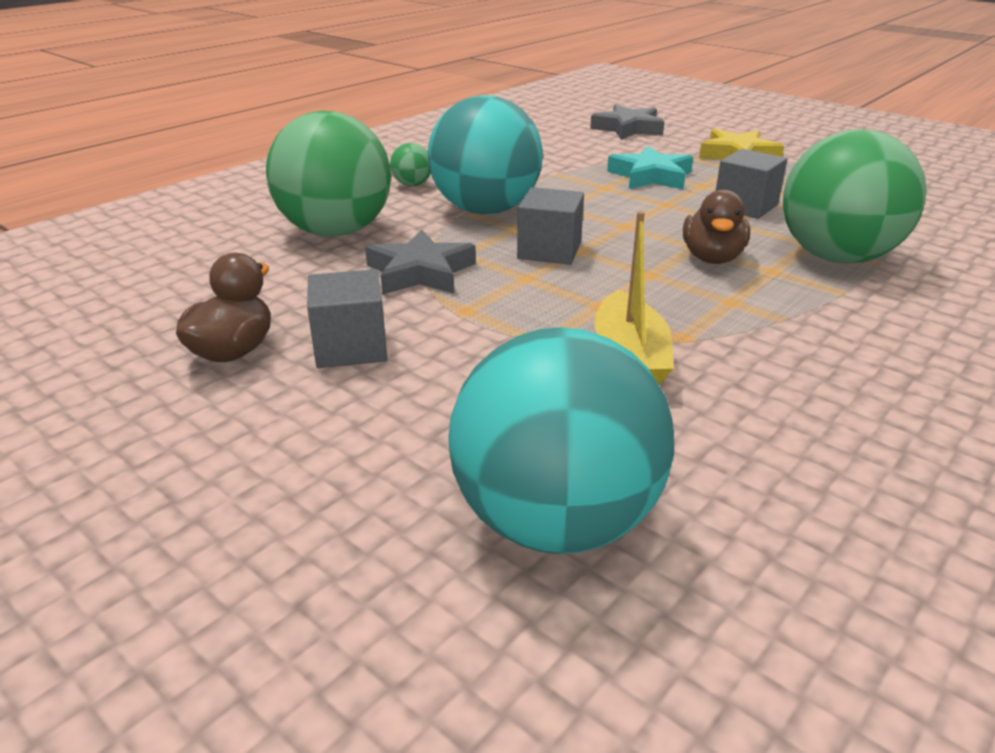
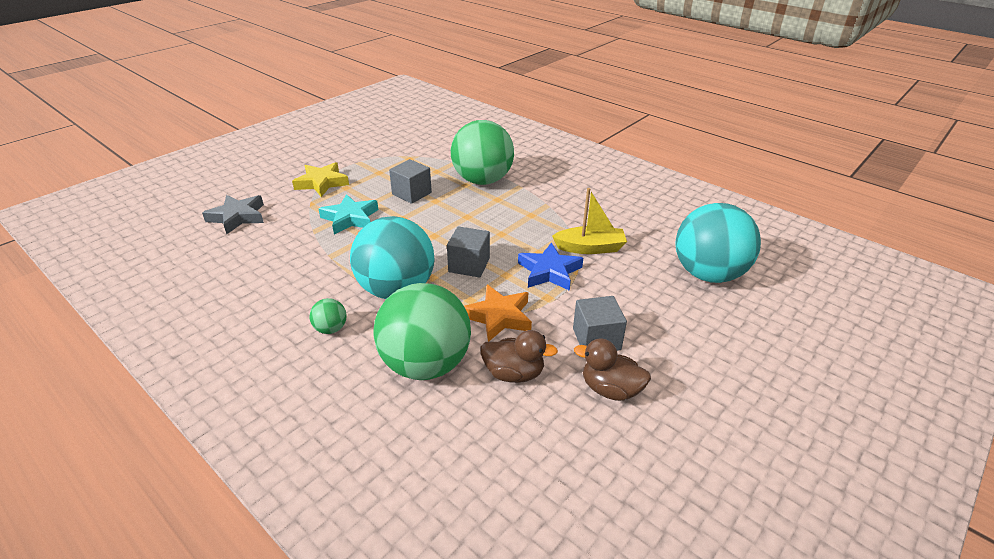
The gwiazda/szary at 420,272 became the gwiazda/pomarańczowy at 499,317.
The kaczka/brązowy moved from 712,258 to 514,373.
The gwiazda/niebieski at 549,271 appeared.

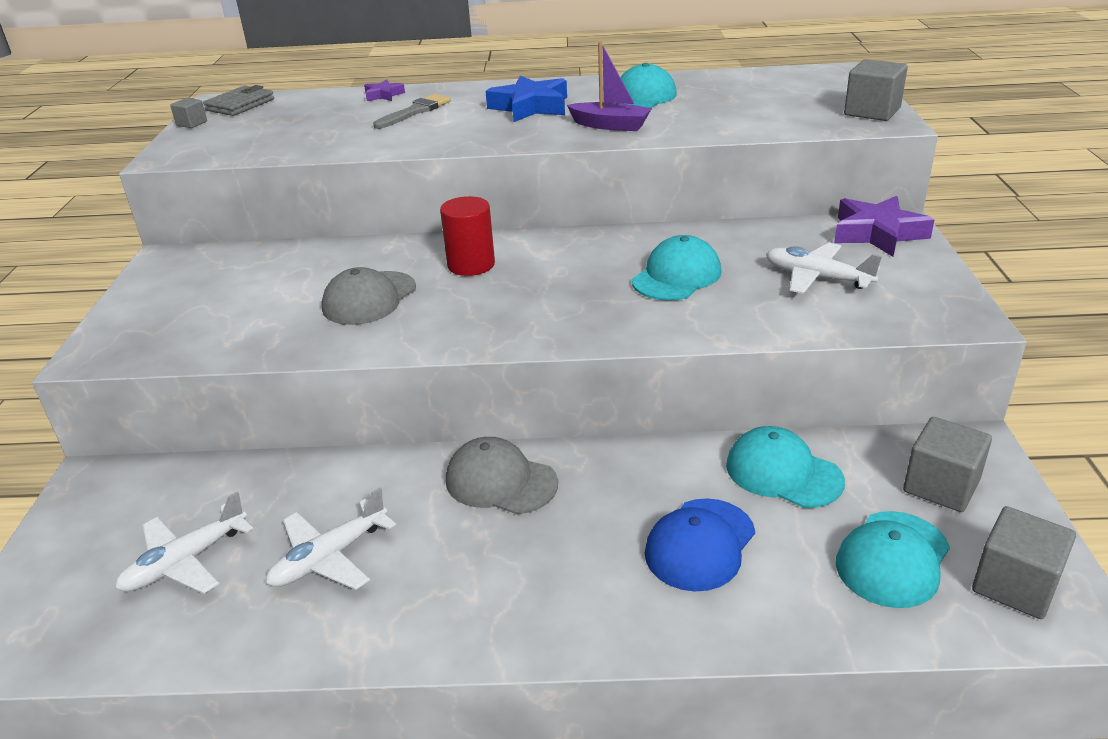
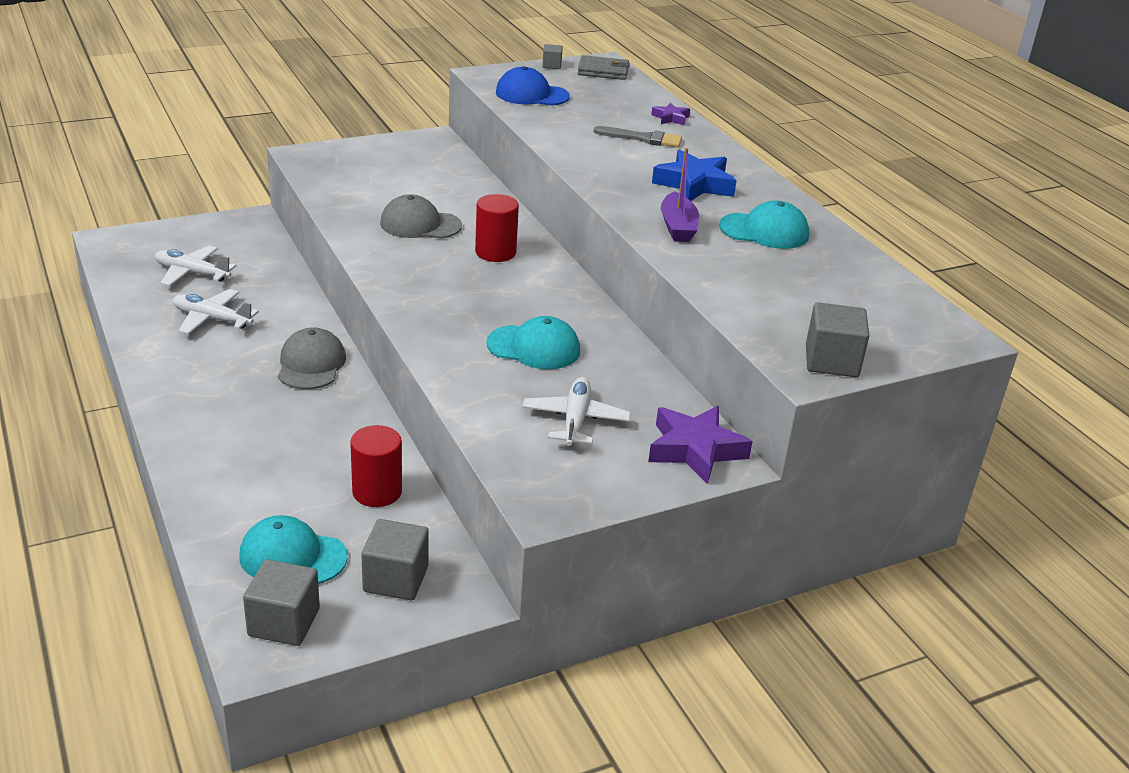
The czapka/niebieski moved from 700,544 to 532,94.
The czapka/turkusowy at 783,473 was replaced by the walec/czerwony at 377,492.

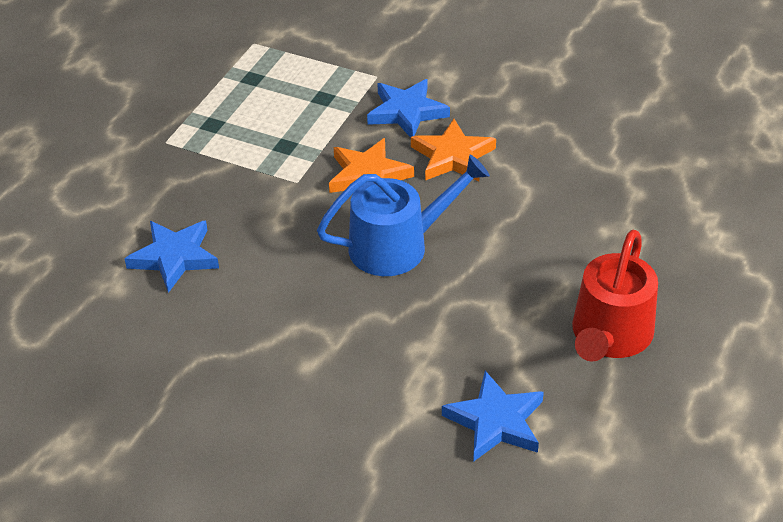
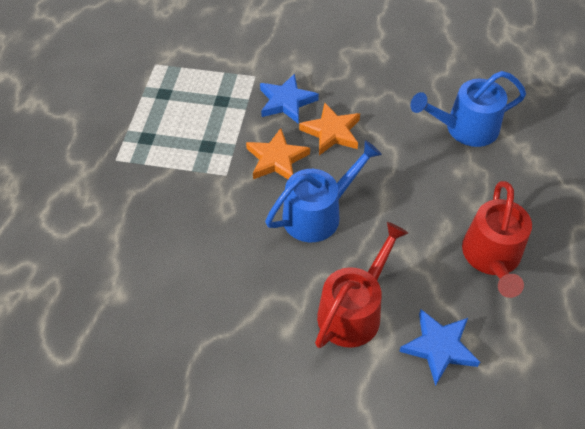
The gwiazda/niebieski at 174,257 disappeared.
The konewka/czerwony at 353,311 appeared.
The konewka/niebieski at 465,128 appeared.

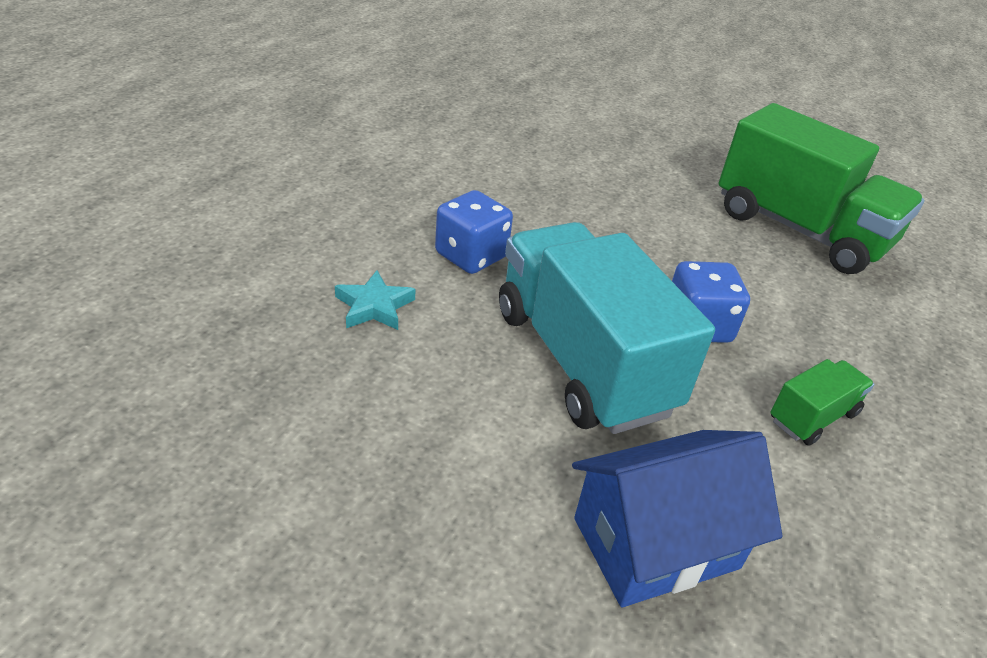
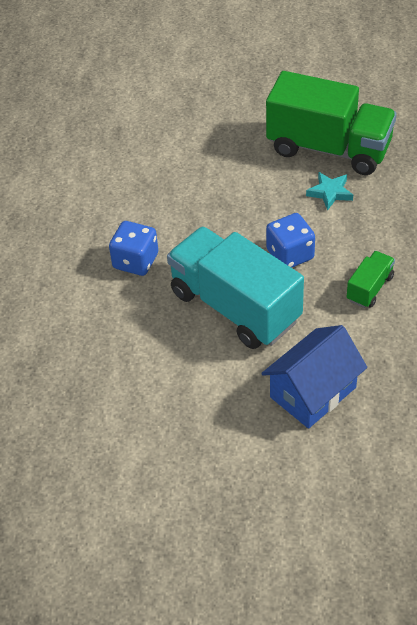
The gwiazda/turkusowy moved from 374,306 to 330,193.

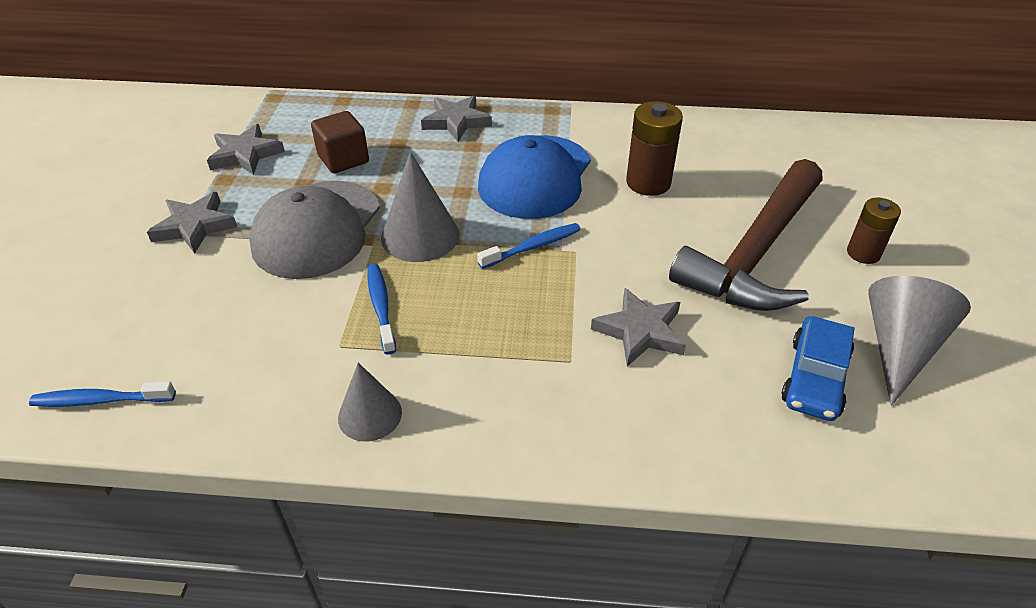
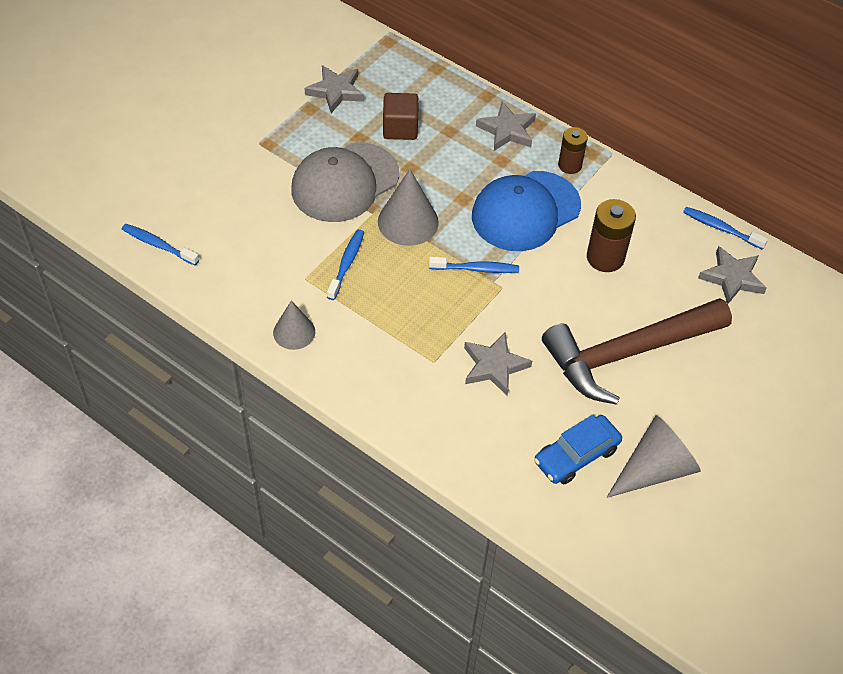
The gwiazda/szary moved from 195,226 to 732,278.
The bateria/brązowy moved from 863,253 to 570,165.
The szczoteczka do zębów/niebieski at 721,228 appeared.

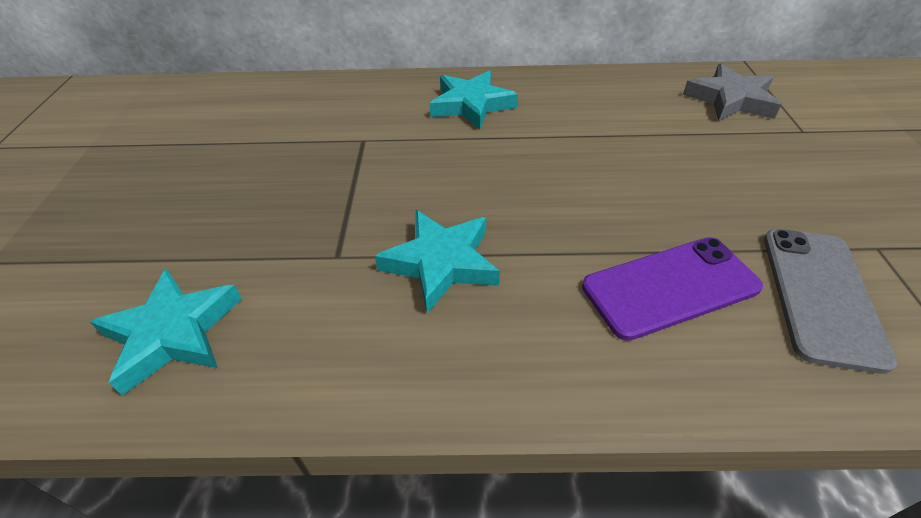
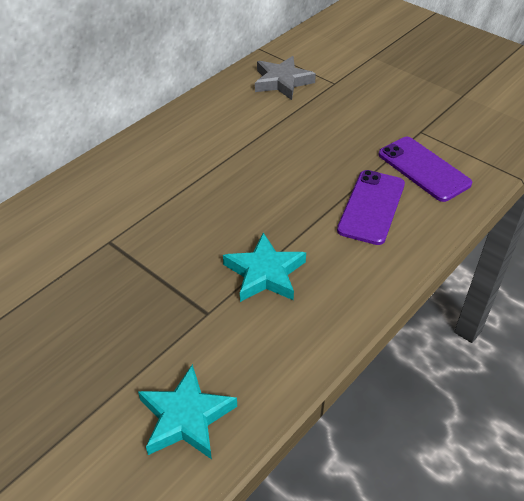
The gwiazda/turkusowy at 471,105 disappeared.
The telefon/szary at 821,295 became the telefon/fioletowy at 423,169.

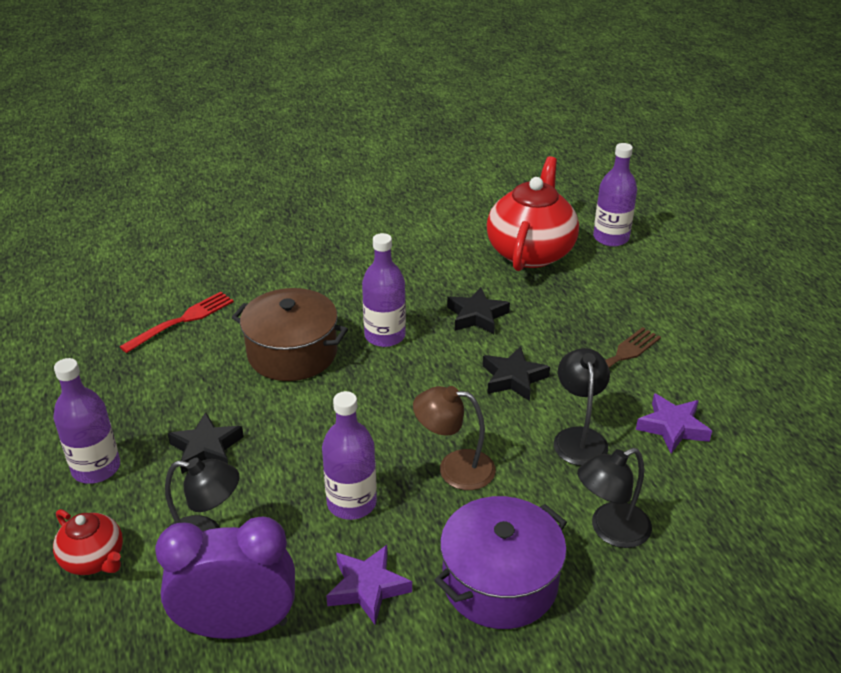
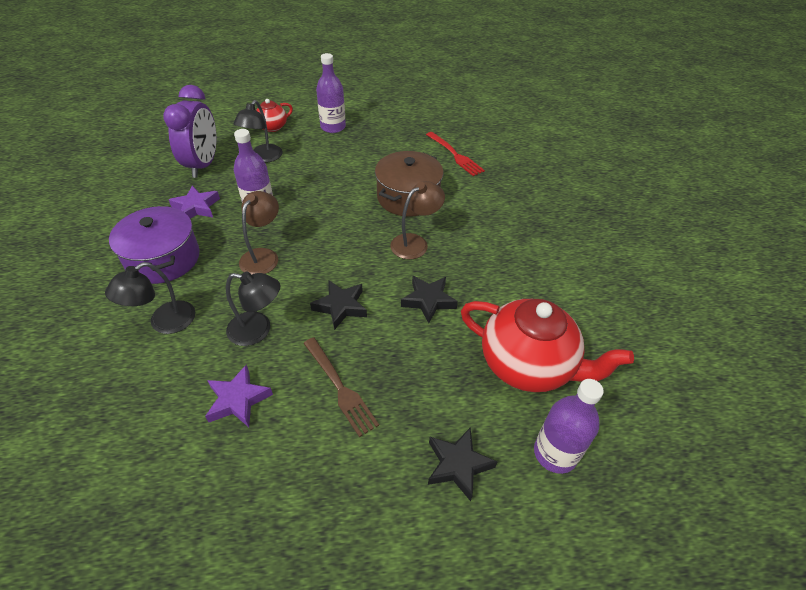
The gwiazda/czarny moved from 206,448 to 458,465.
The butelka/fioletowy at 385,336 was replaced by the lampka/brązowy at 415,243.
The lampka/czarny at 610,530 turned 120 degrees counterclockwise.

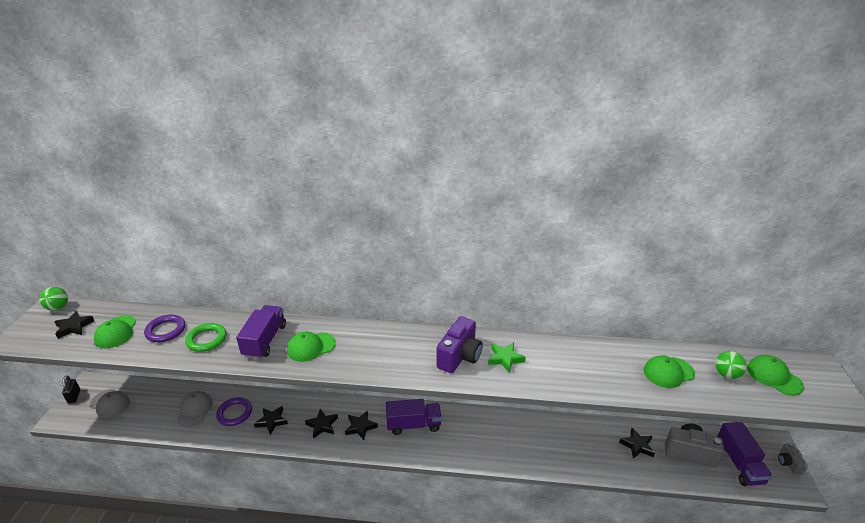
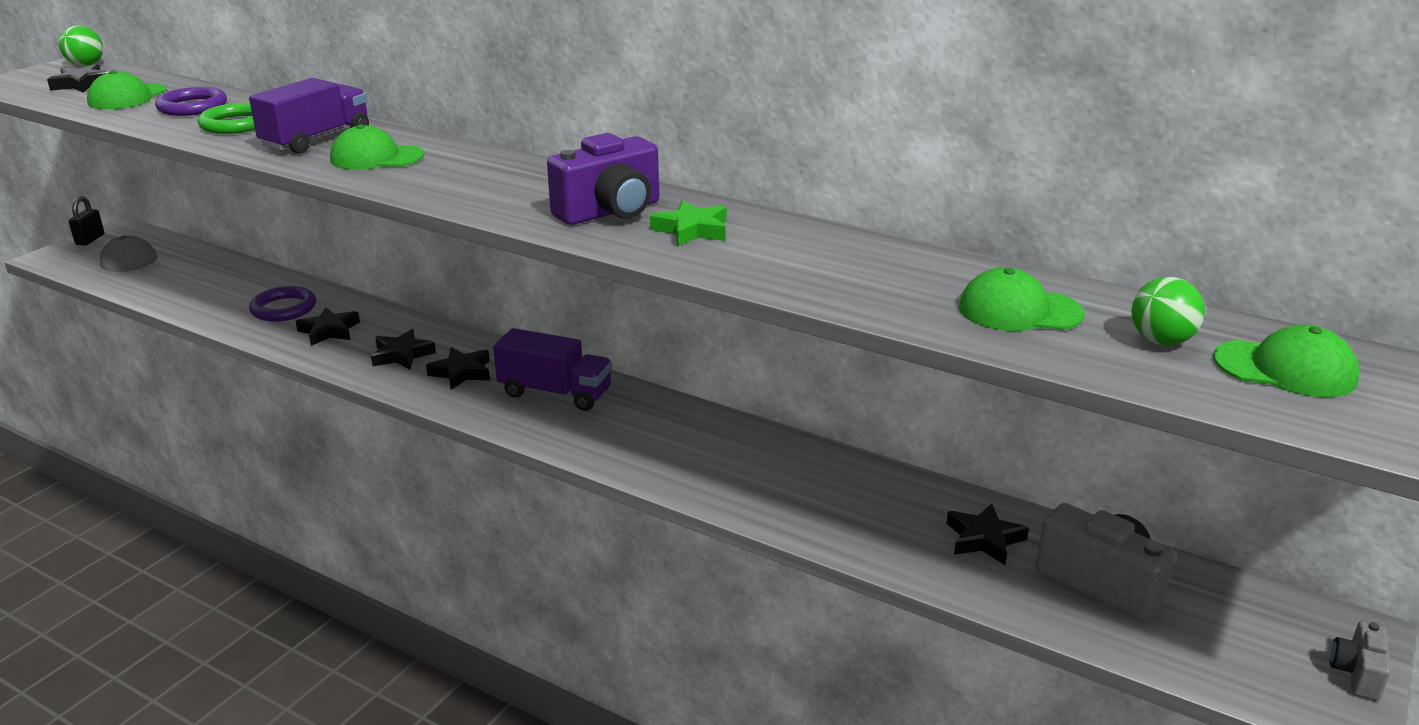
The czapka/szary at 194,410 disappeared.
The ciężarówka/fioletowy at 739,463 disappeared.
The czapka/zielony at 774,377 turned 120 degrees clockwise.

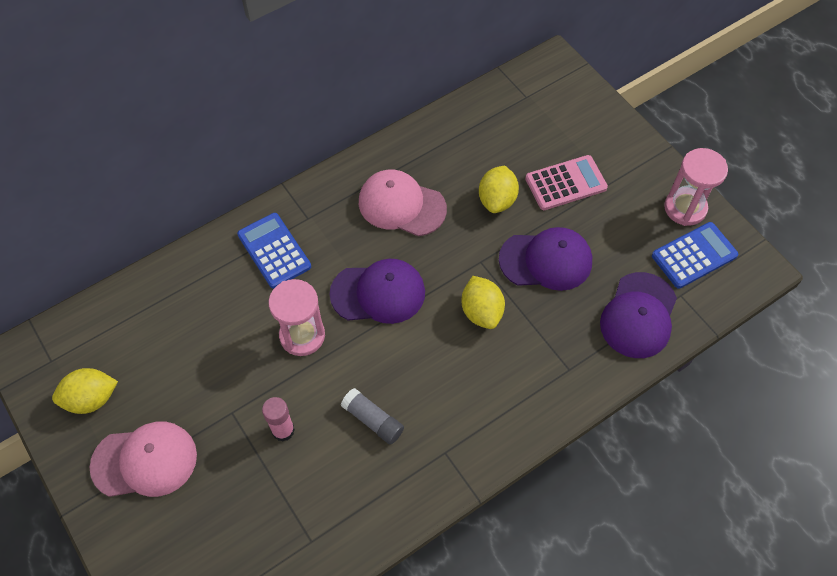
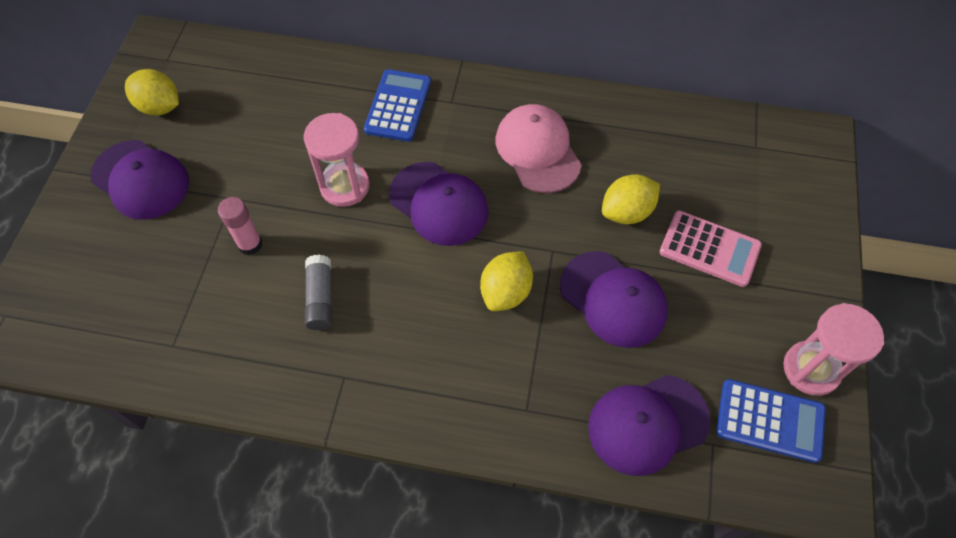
The czapka/różowy at 145,461 became the czapka/fioletowy at 141,180.

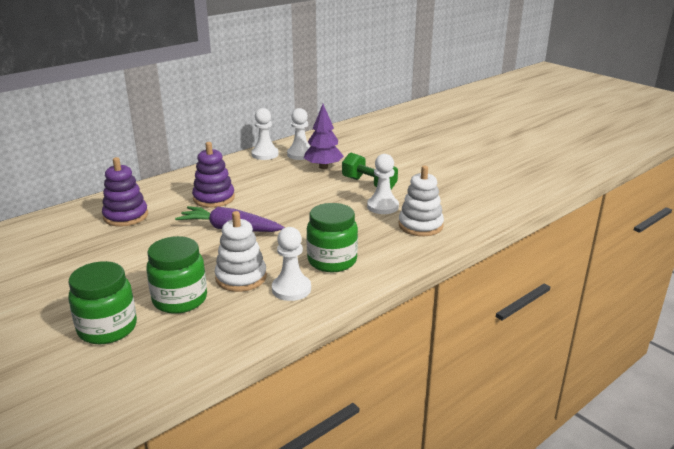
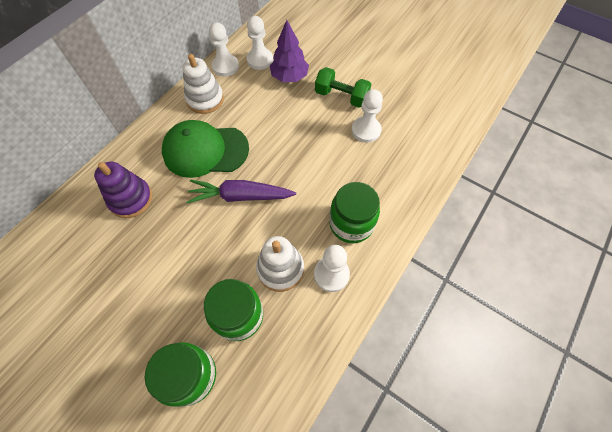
The zabawka nakładanka/fioletowy at 214,198 was replaced by the czapka/zielony at 205,150.
The zabawka nakładanka/biały moved from 420,225 to 205,99.

